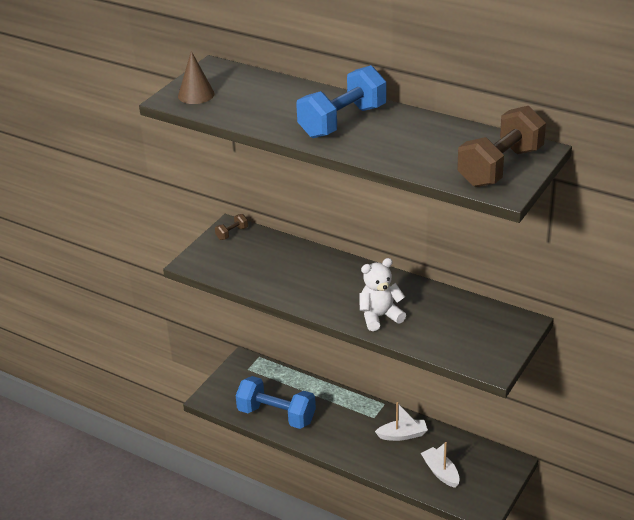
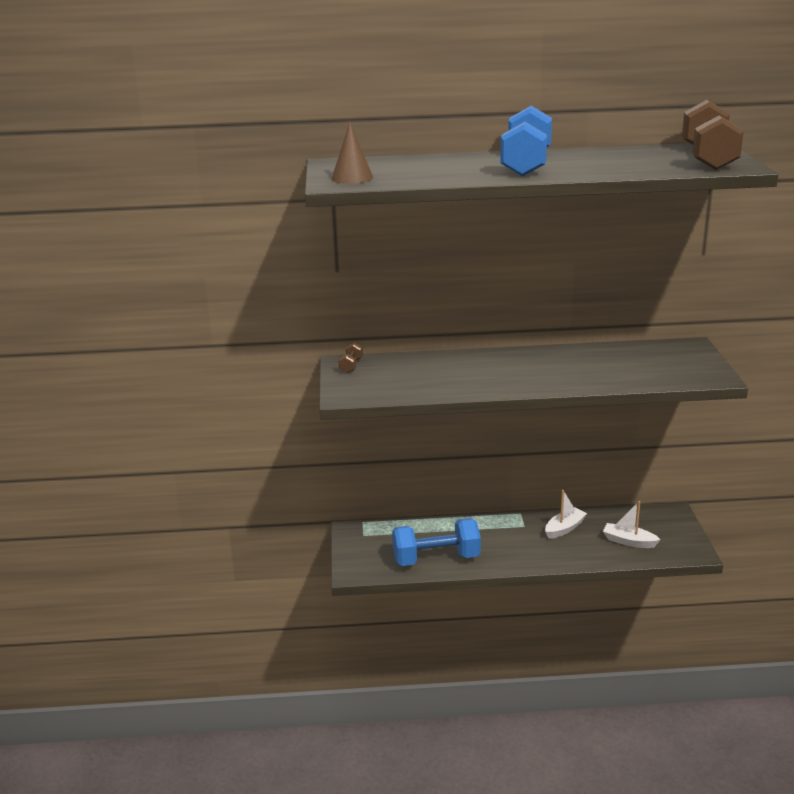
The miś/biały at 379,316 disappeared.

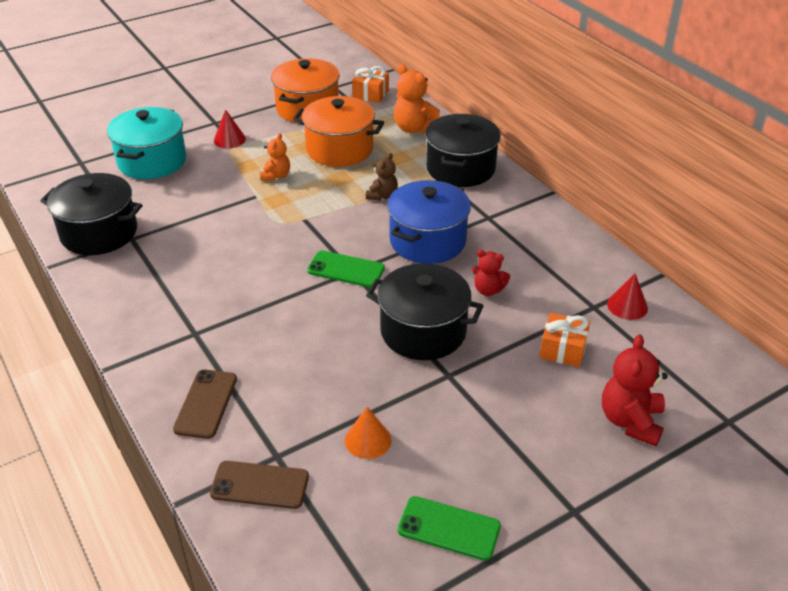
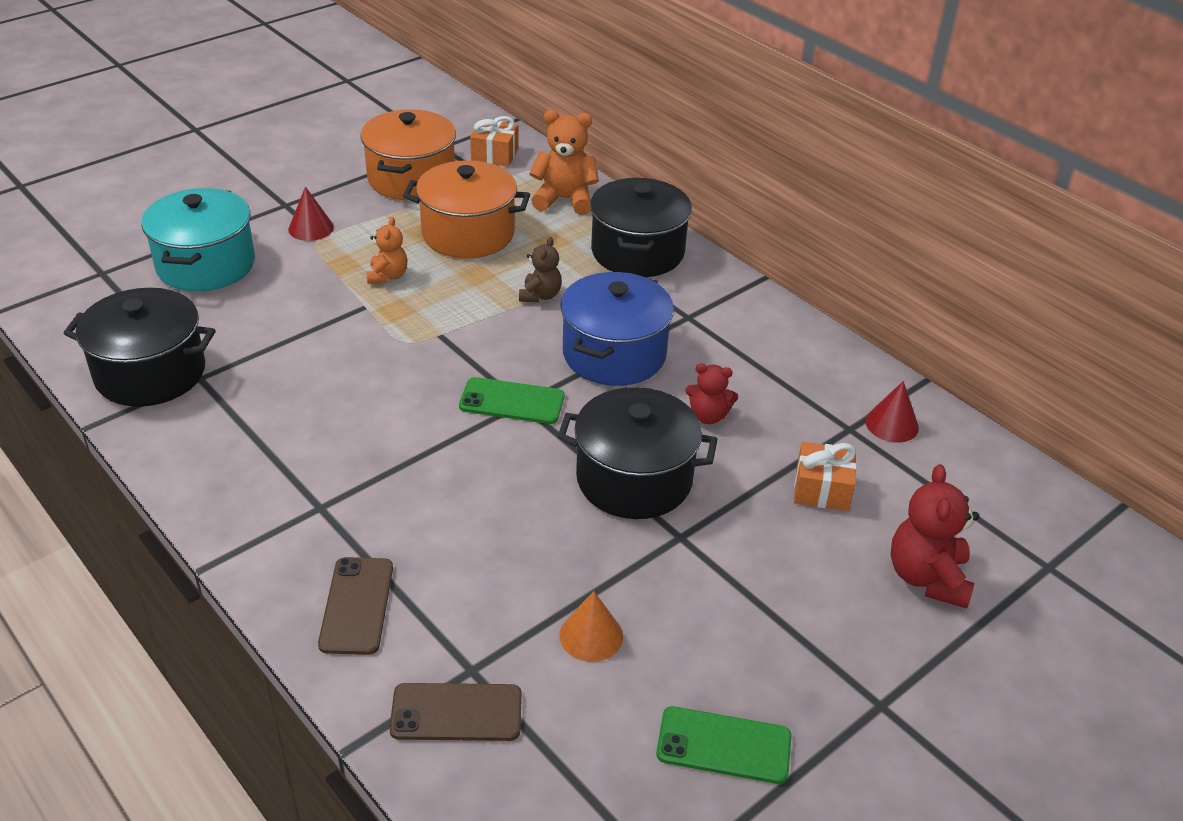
The miś/pomarańczowy at 415,128 turned 150 degrees clockwise.

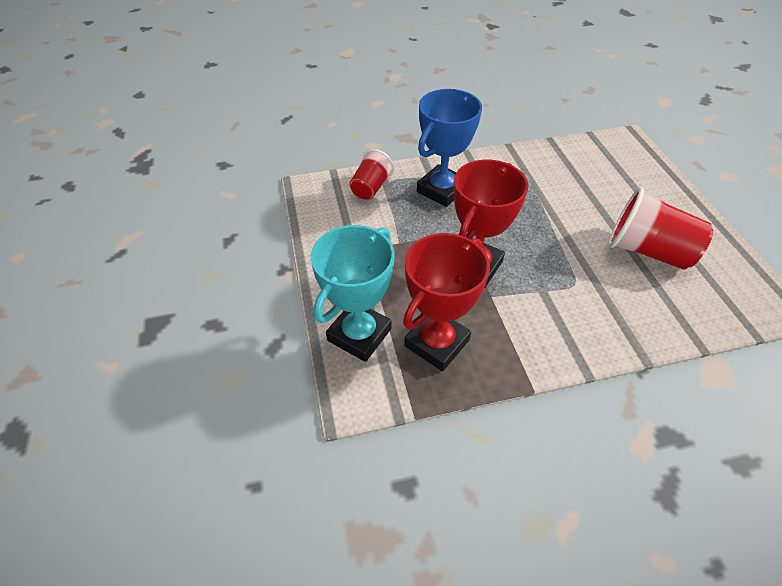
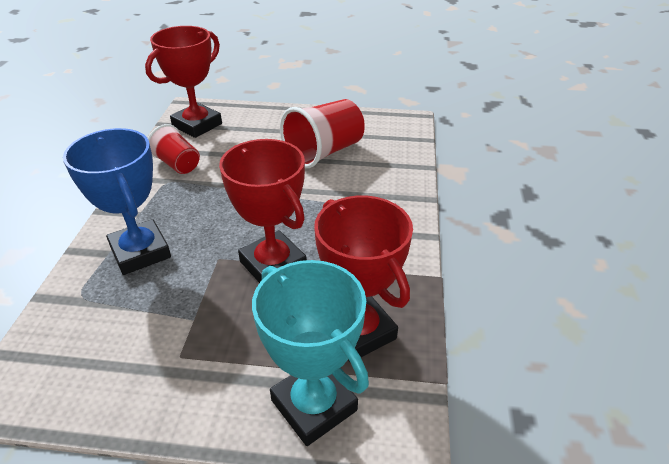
The szklanka/czerwony moved from 371,187 to 177,164.
The puchar/czerwony at 197,125 appeared.

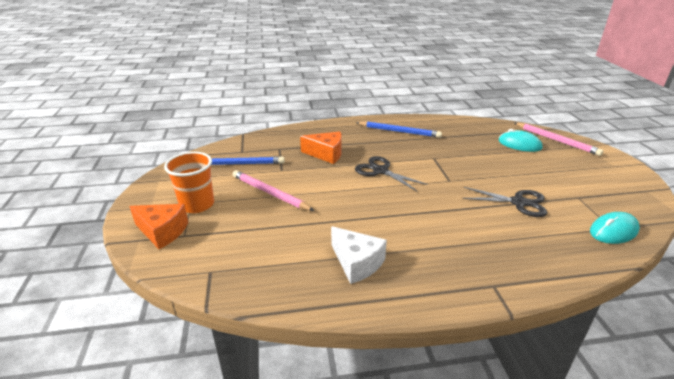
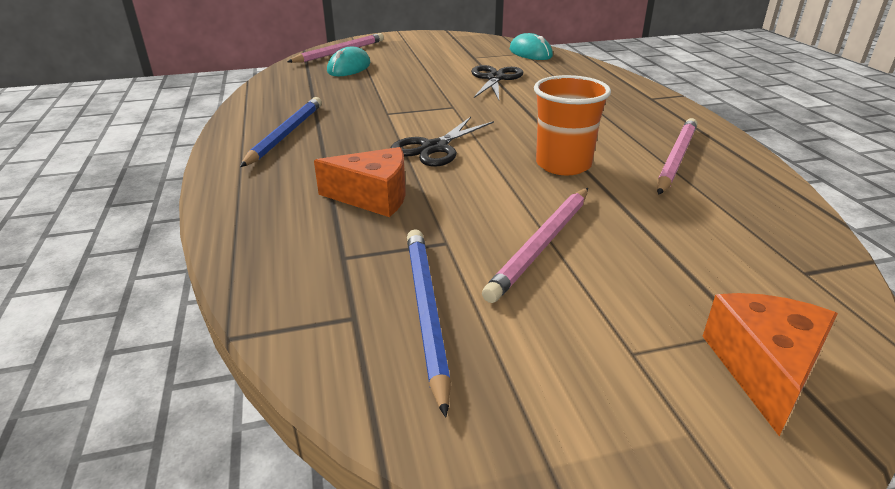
The szklanka/pomarańczowy moved from 197,204 to 563,165.
The ser/pomarańczowy at 326,154 turned 90 degrees clockwise.
The ser/biały at 357,263 was replaced by the ołówek/różowy at 676,159.

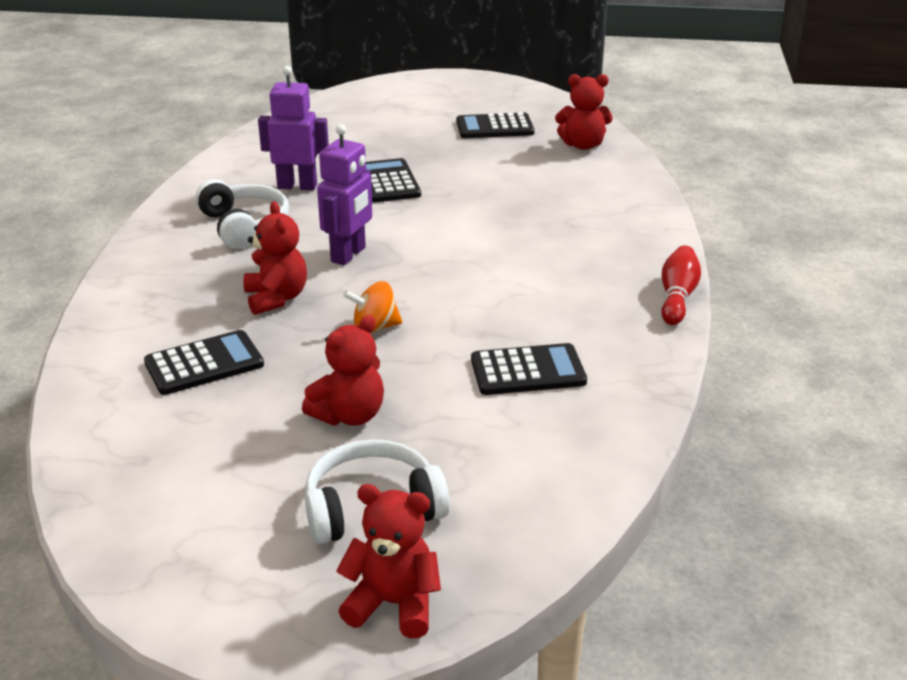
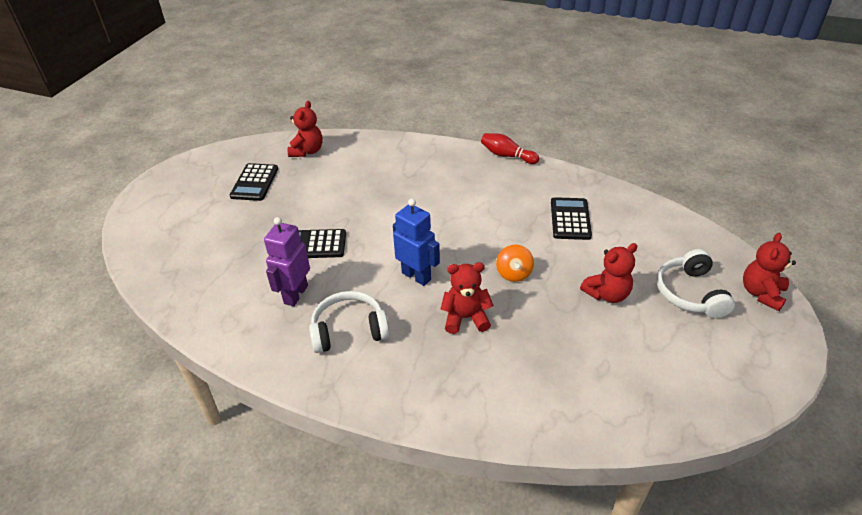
The kalkulator/czarny at 204,364 disappeared.
The miś/czerwony at 349,415 turned 90 degrees clockwise.
The robot/fioletowy at 349,255 became the robot/niebieski at 416,276.

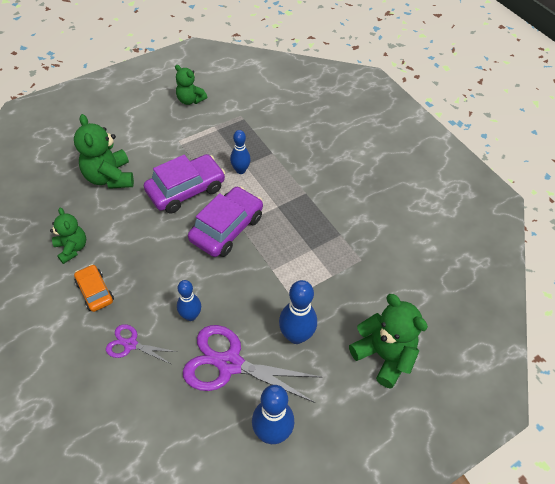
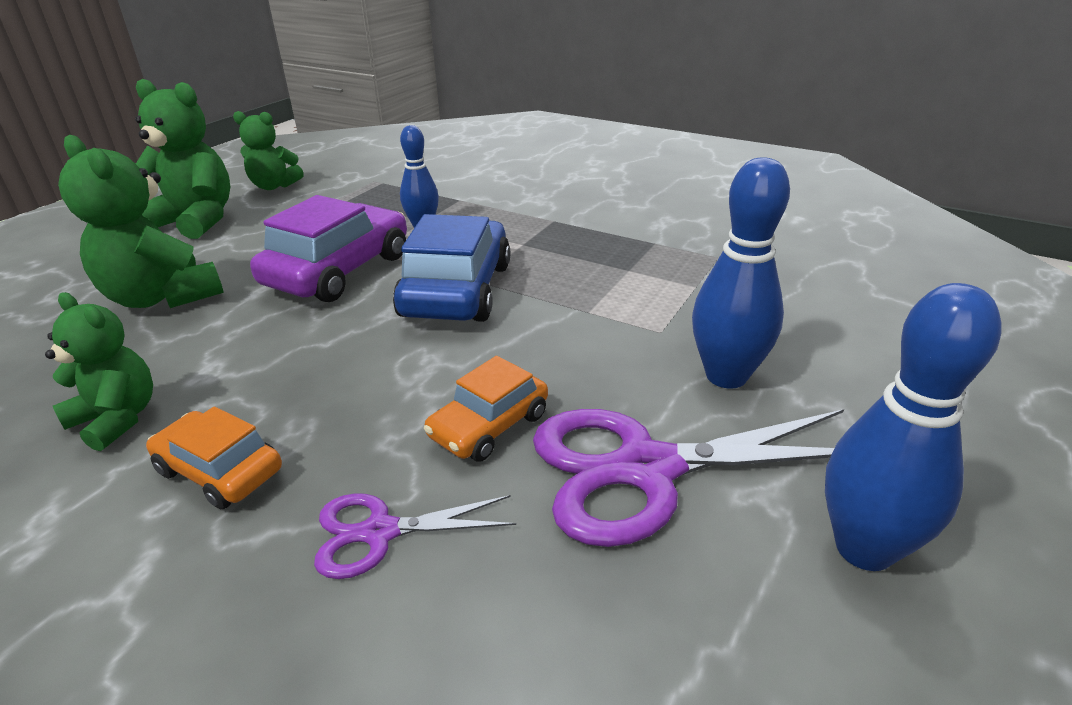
The kręgiel/niebieski at 191,316 was replaced by the samochód/pomarańczowy at 489,426.
The samochód/fioletowy at 227,228 became the samochód/niebieski at 456,290.
The miś/zielony moved from 384,355 to 196,221.

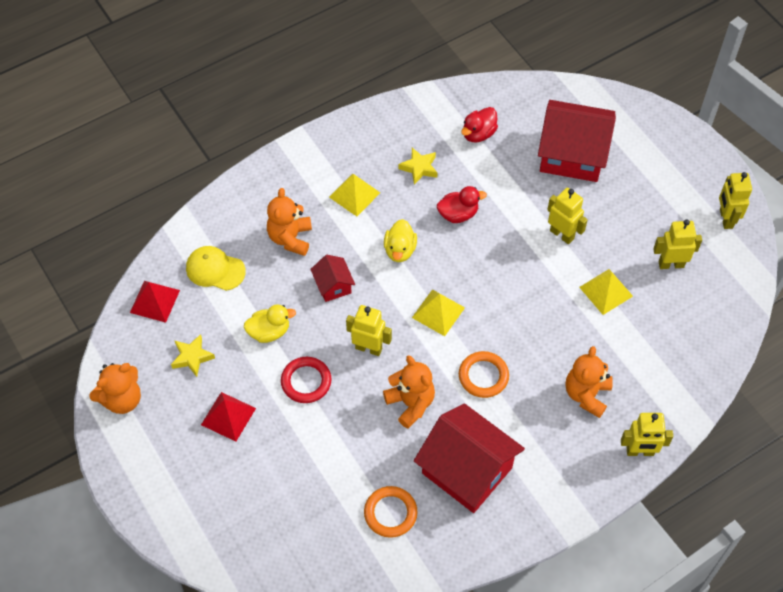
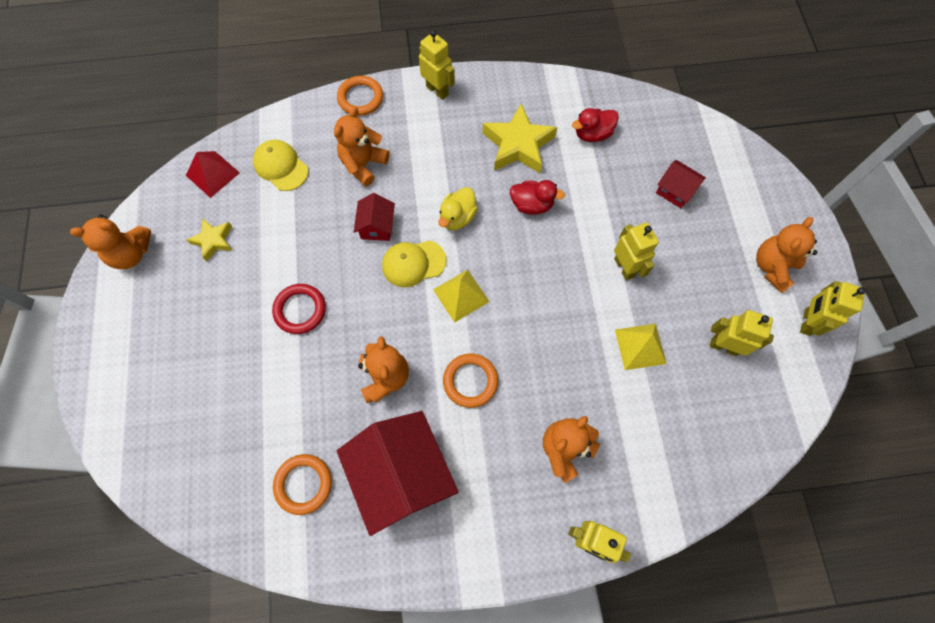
The piramida/czerwony at 228,416 disappeared.
The kaczka/żółty at 269,331 disappeared.
The piramida/żółty at 354,194 disappeared.
The robot/żółty moved from 369,348 to 437,90.
The gwiazda/żółty at 419,168 changed to 1.77 times the size.
The domek/czerwony at 572,155 changed to 0.48 times the size.
The pierścień/pomarańczowy at 360,98 appeared.
The czapka/żółty at 413,263 appeared.
The miś/pomarańczowy at 772,267 appeared.

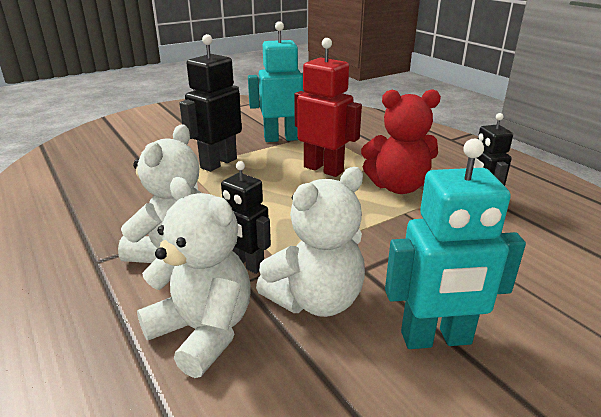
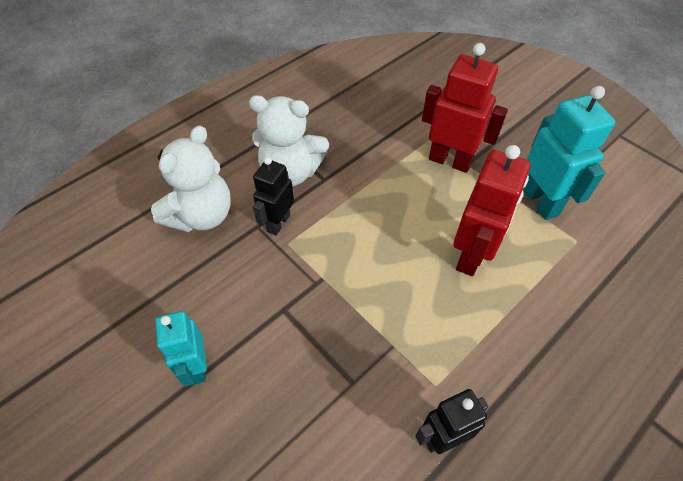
The robot/czarny at 218,163 became the robot/czerwony at 450,161.
The miś/biały at 316,300 disappeared.
The miś/czerwony at 398,187 disappeared.
The robot/turkusowy at 436,339 changed to 0.65 times the size.

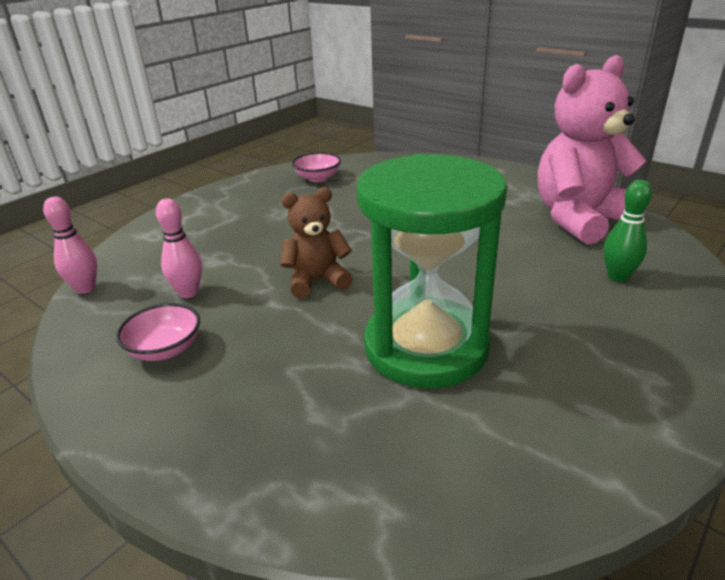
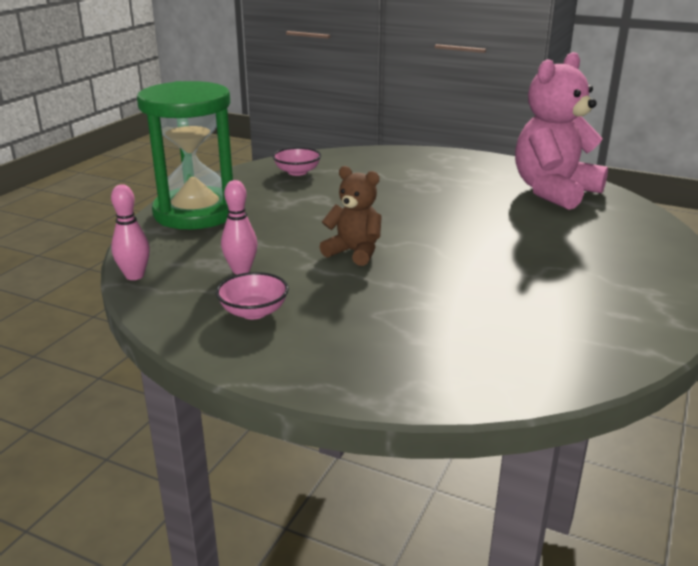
The miś/brązowy at 317,280 turned 60 degrees clockwise.
The klepsydra/zielony moved from 426,347 to 196,213.
The kręgiel/zielony at 618,277 disappeared.

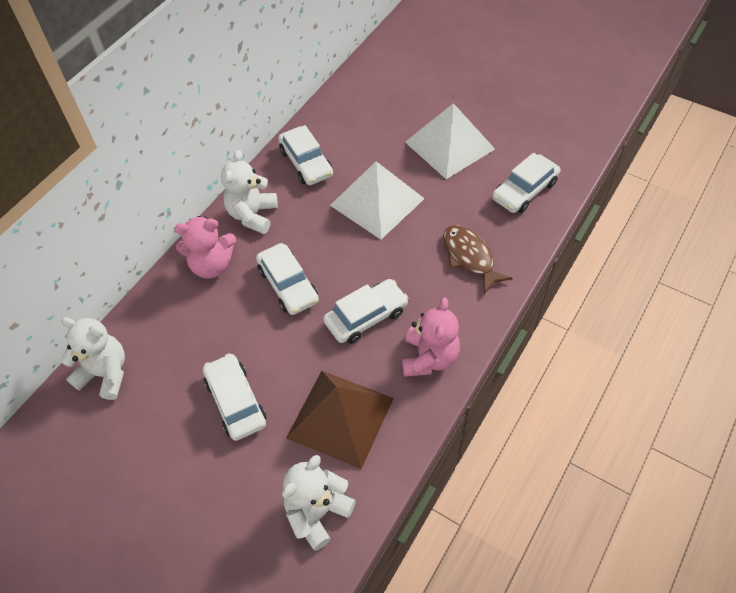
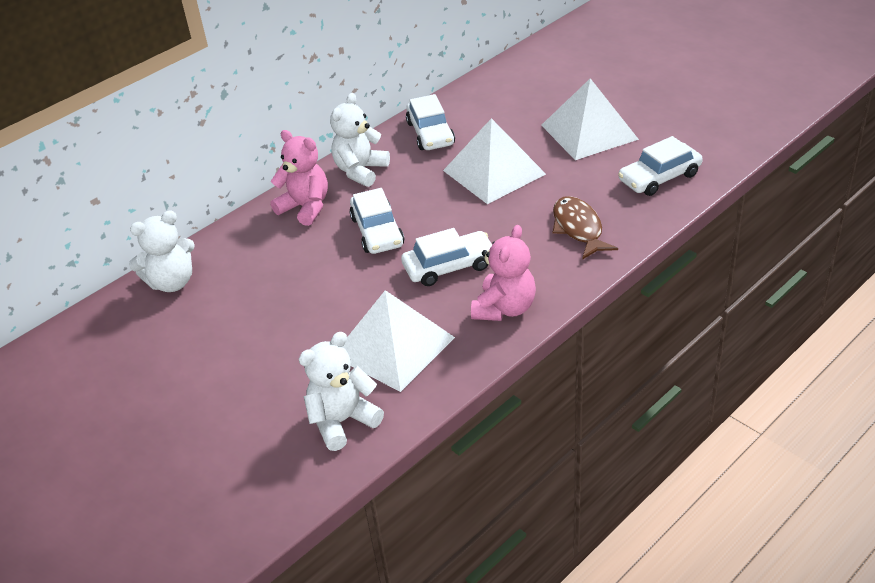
The miś/biały at 105,374 turned 120 degrees clockwise.
The miś/różowy at 212,265 turned 150 degrees counterclockwise.
The samochód/biały at 236,401 disappeared.
The piramida/brązowy at 340,417 became the piramida/biały at 393,346.

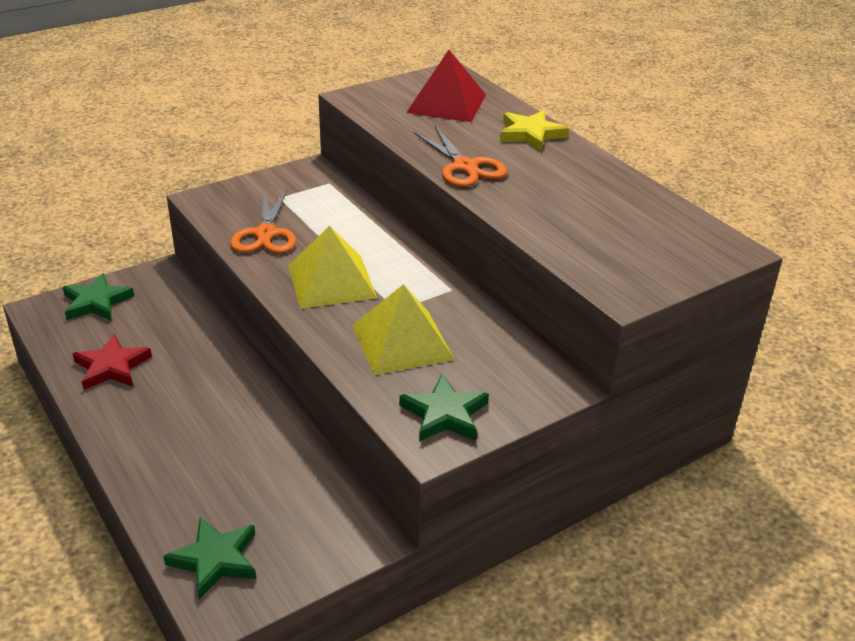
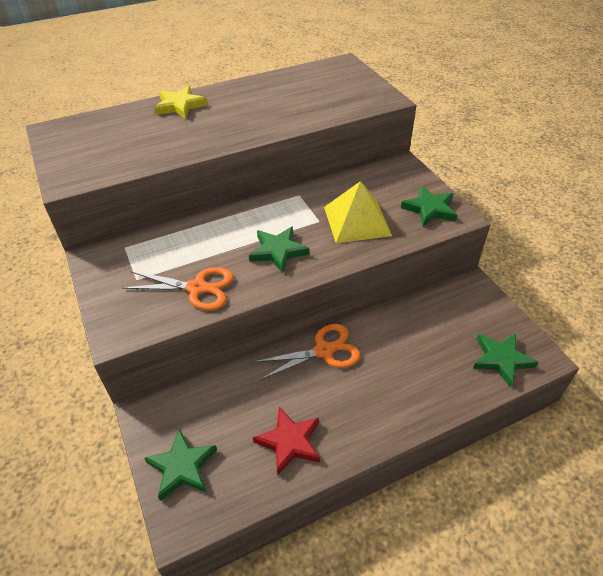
The piramida/żółty at 331,281 was replaced by the gwiazda/zielony at 278,251.
The piramida/czerwony at 446,103 disappeared.
The nożyczki/pomarańczowy moved from 465,167 to 323,351.

